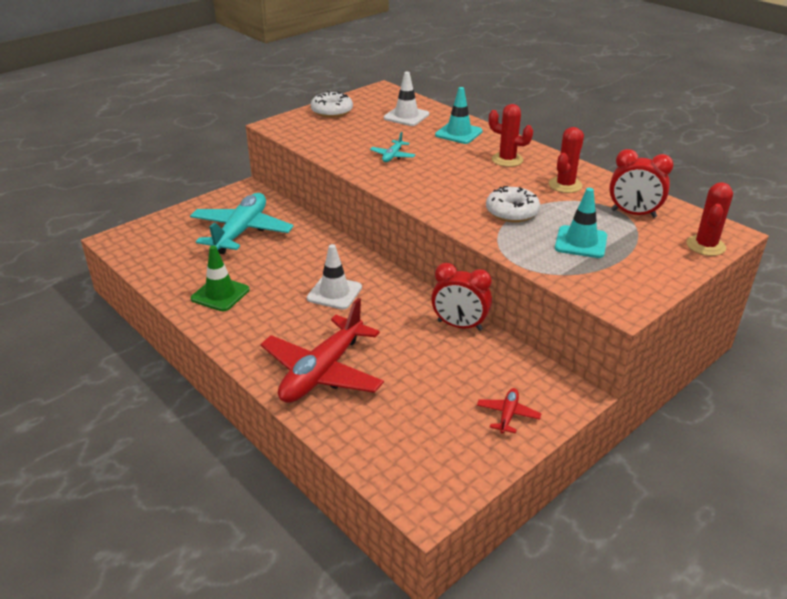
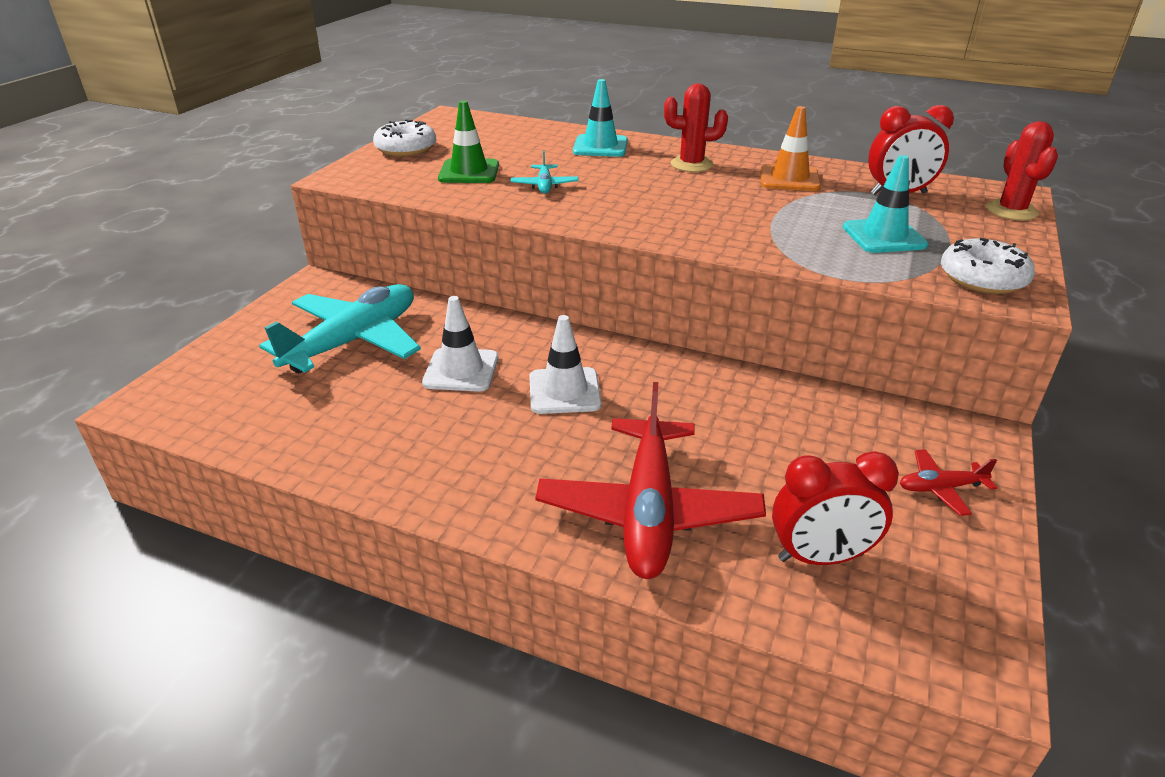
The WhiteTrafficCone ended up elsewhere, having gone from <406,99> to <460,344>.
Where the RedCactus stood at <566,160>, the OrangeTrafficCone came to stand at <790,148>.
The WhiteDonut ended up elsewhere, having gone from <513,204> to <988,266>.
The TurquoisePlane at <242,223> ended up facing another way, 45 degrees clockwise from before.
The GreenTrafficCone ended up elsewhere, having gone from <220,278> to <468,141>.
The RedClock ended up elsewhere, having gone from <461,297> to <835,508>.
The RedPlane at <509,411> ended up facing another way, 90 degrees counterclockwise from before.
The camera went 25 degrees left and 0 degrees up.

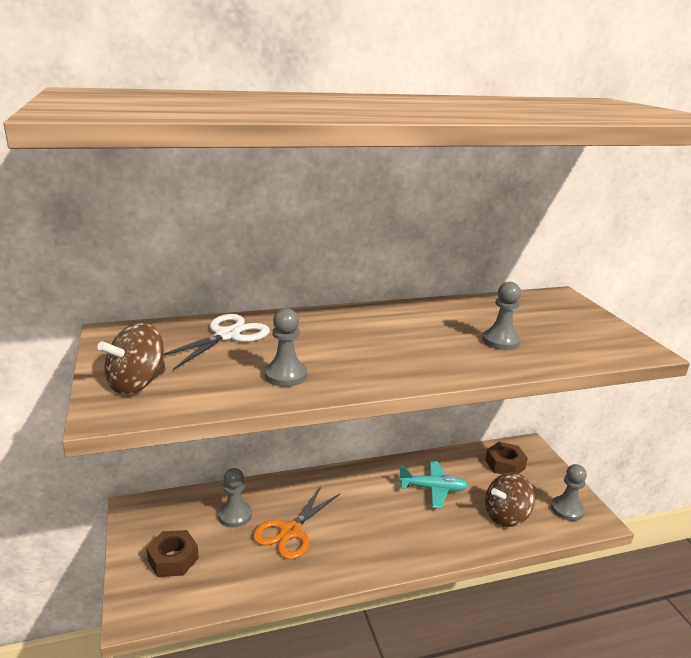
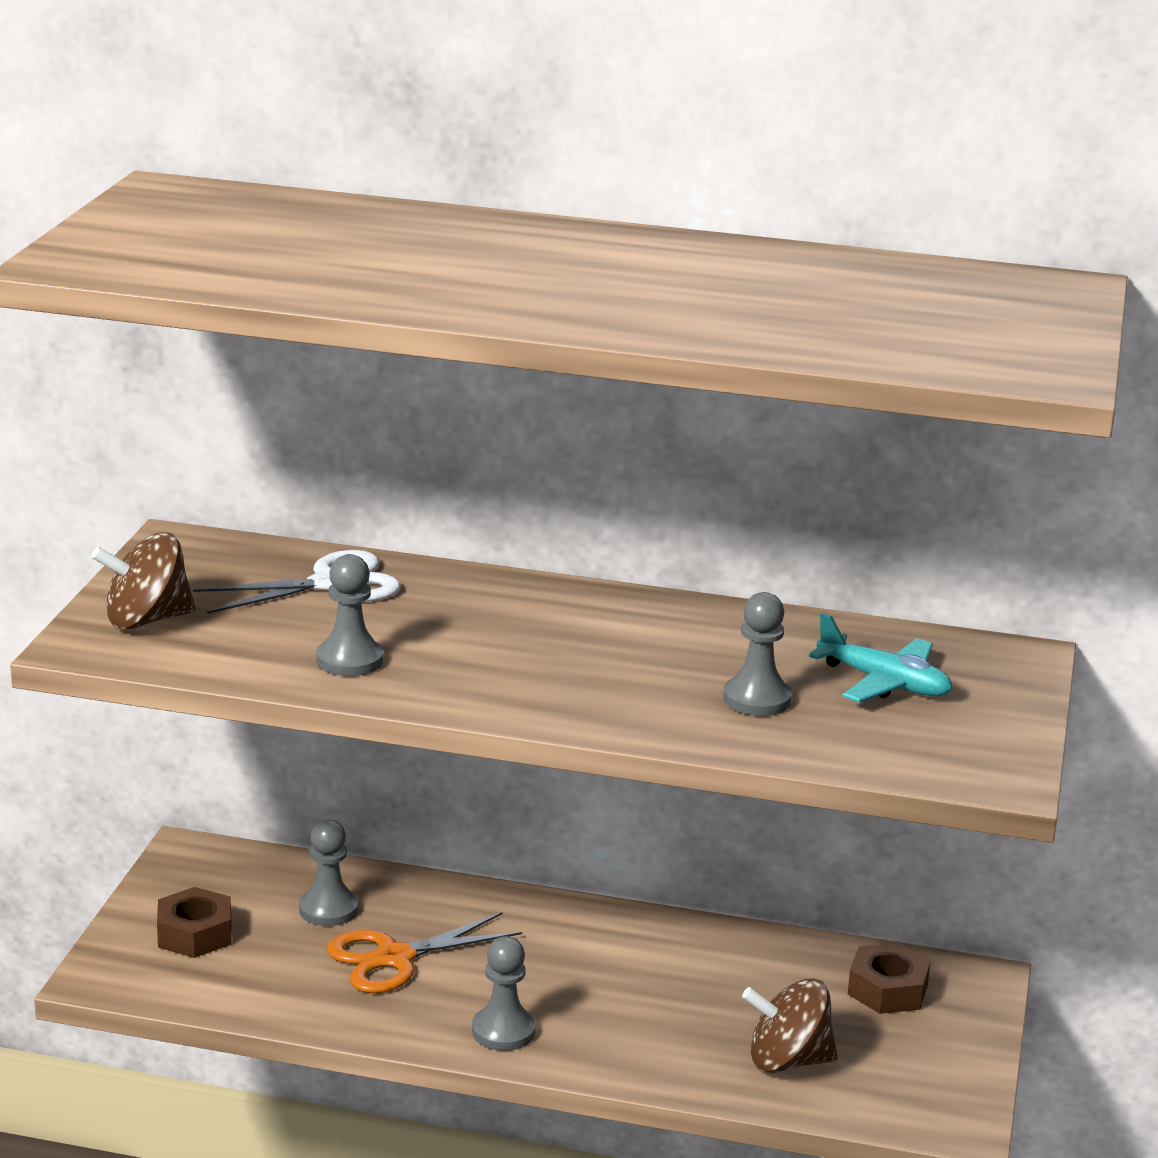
The TurquoisePlane ended up elsewhere, having gone from <433,484> to <880,658>.
The GreyPawn ended up elsewhere, having gone from <569,492> to <504,993>.
The camera went 30 degrees right and 0 degrees up.

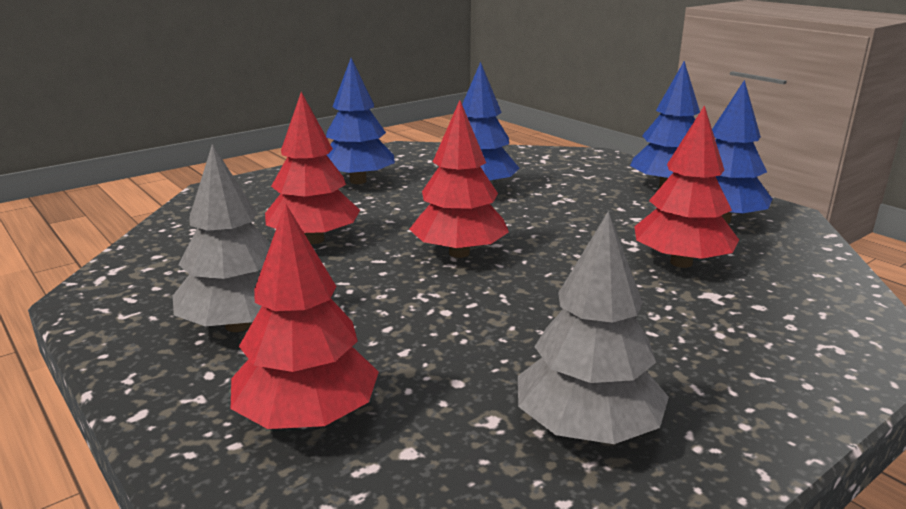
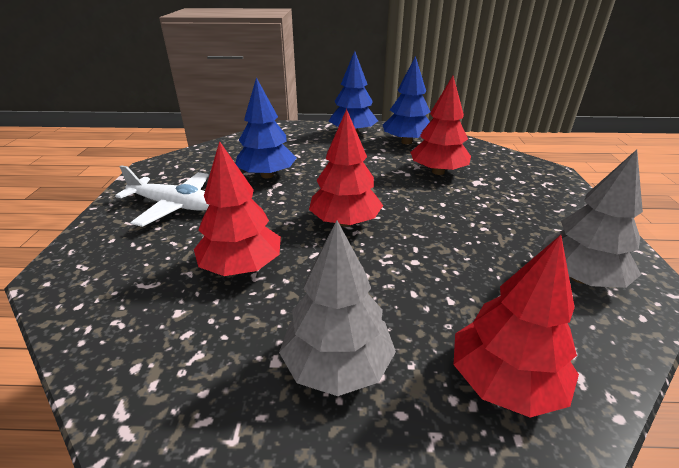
Where the BlueTree stood at <360,121>, the WhitePlane came to stand at <162,196>.
The camera went 50 degrees left and 10 degrees up.

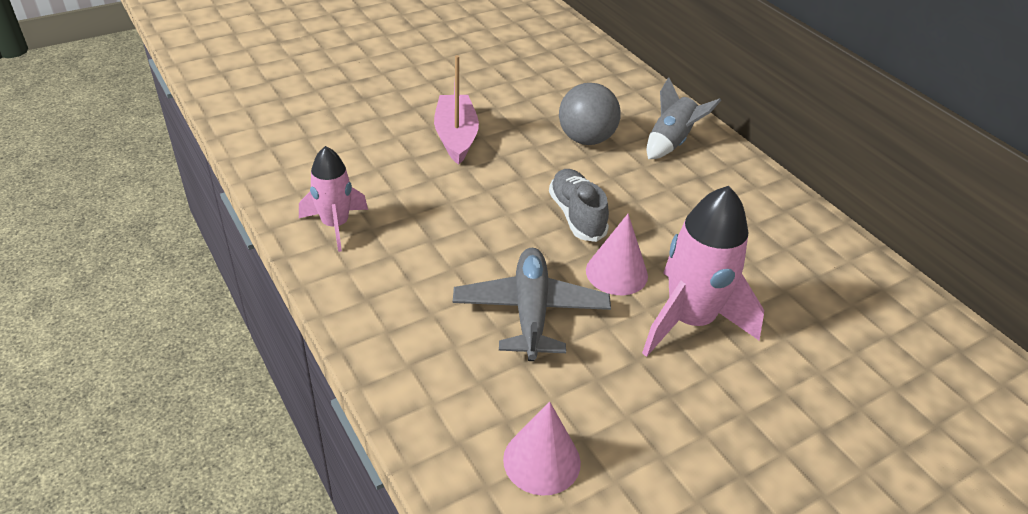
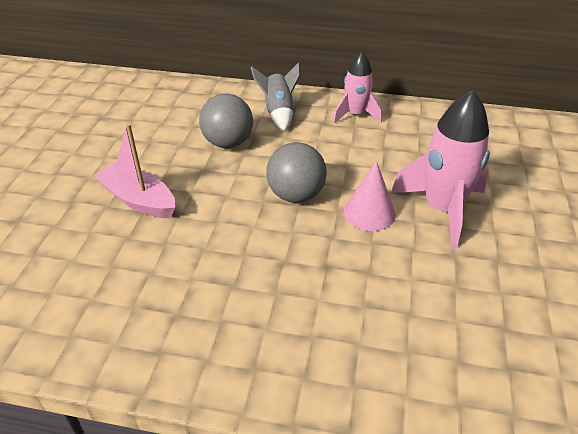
The PinkRocket ended up elsewhere, having gone from <333,199> to <357,88>.
Where the GreyShoe stood at <579,205>, the GreyBall came to stand at <296,172>.
The second view lost the GreyPlane at <532,304>.
The second view lost the PinkCone at <542,449>.
The camera went 45 degrees left and 0 degrees up.

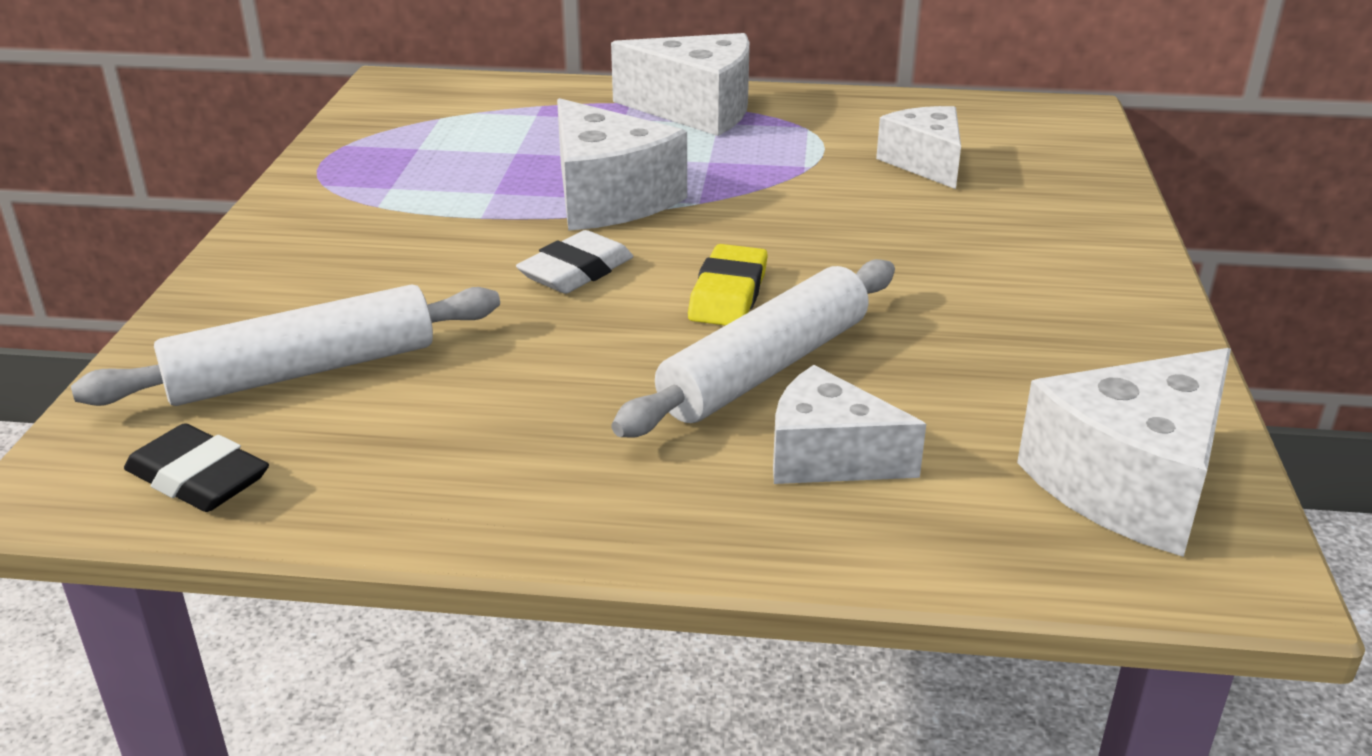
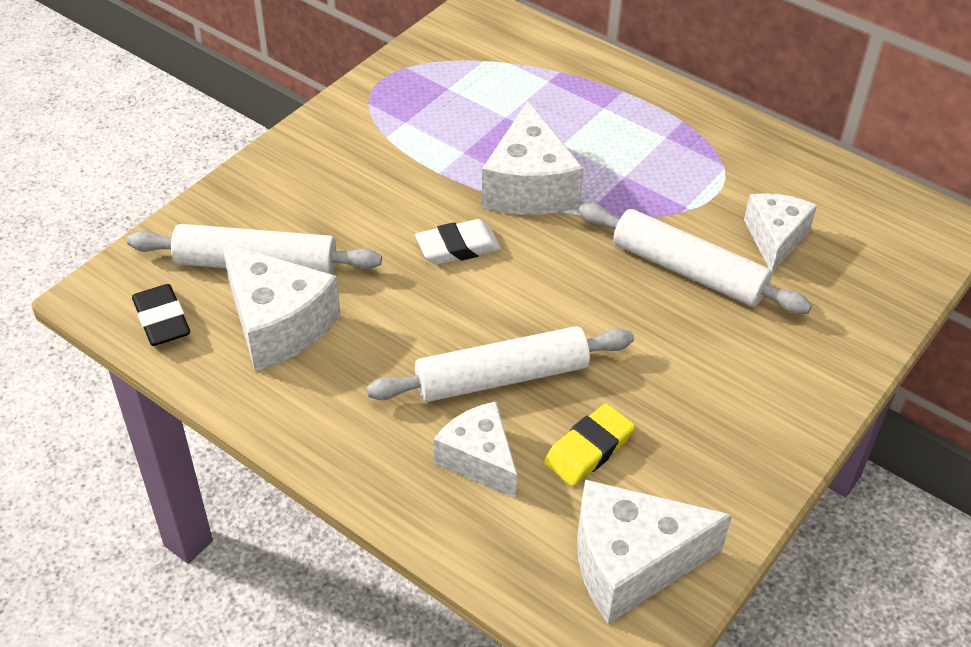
The WhiteCheese ended up elsewhere, having gone from <680,84> to <281,306>.
The YellowEraser ended up elsewhere, having gone from <728,285> to <589,444>.
The second view gained the WhiteRollingPin at <695,258>.
The camera went 30 degrees right and 15 degrees up.

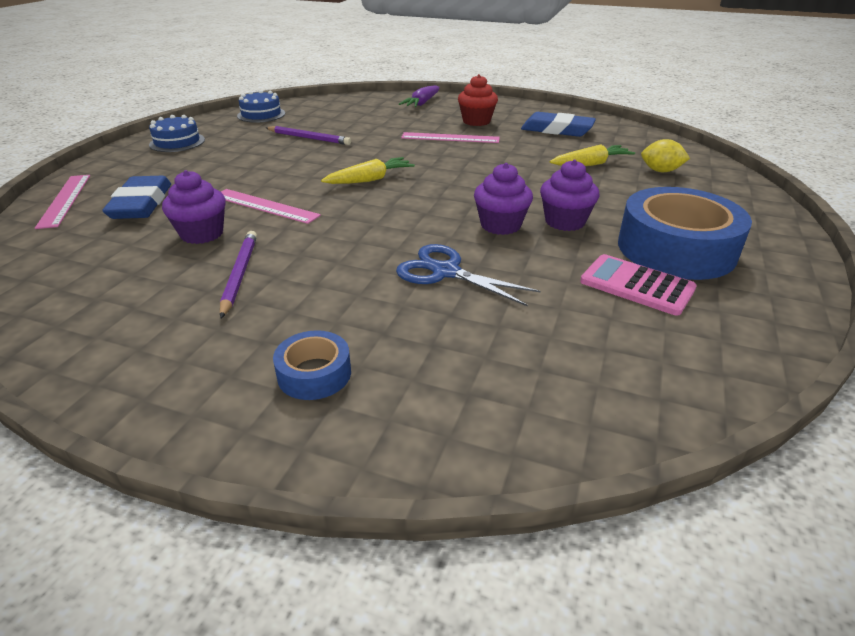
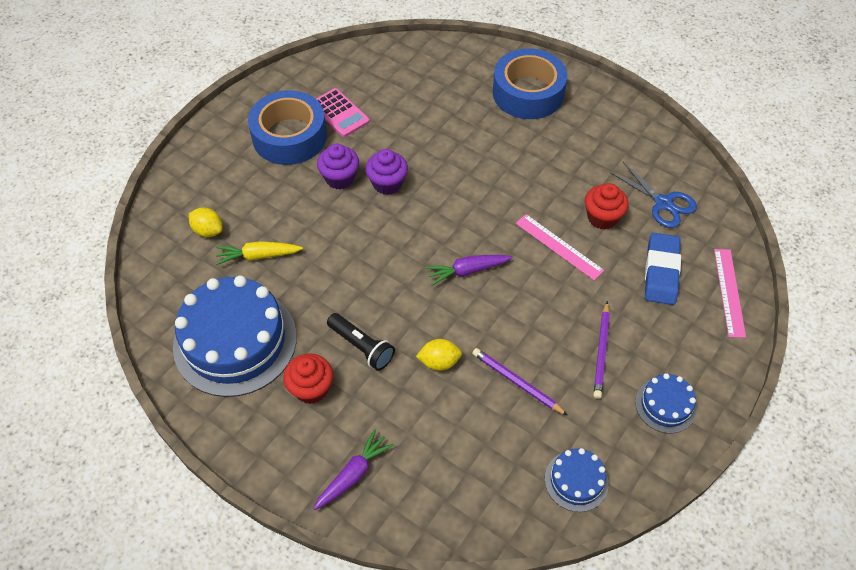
Where the BlueEraser stood at <558,124>, the BlueCake came to stand at <235,336>.
Where the PinkRuler stood at <450,137>, the BlackFlashlight came to stand at <361,342>.
What was the YellowCarrot at <368,170> turned into the PurpleCarrot at <468,270>.
What was the PurpleCupcake at <194,207> turned into the RedCupcake at <607,206>.
The PurplePencil ended up elsewhere, having gone from <238,274> to <601,350>.
The BlueScissors ended up elsewhere, having gone from <468,275> to <653,195>.
The size of the BlueTape at <312,365> changed by a factor of 2.08.
The second view gained the YellowLemon at <439,355>.
The camera went 165 degrees left and 20 degrees up.

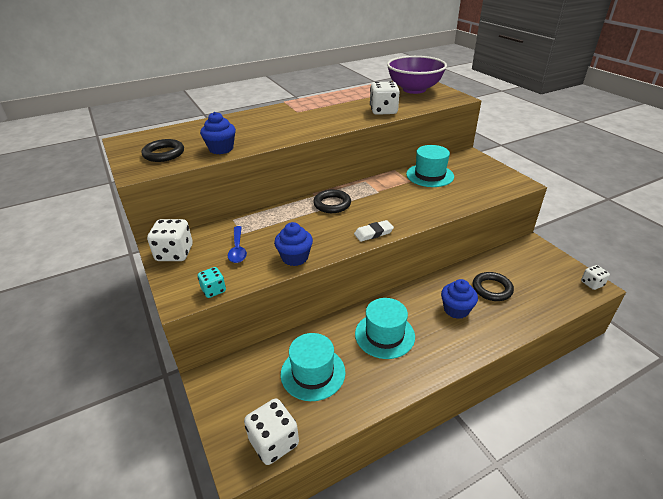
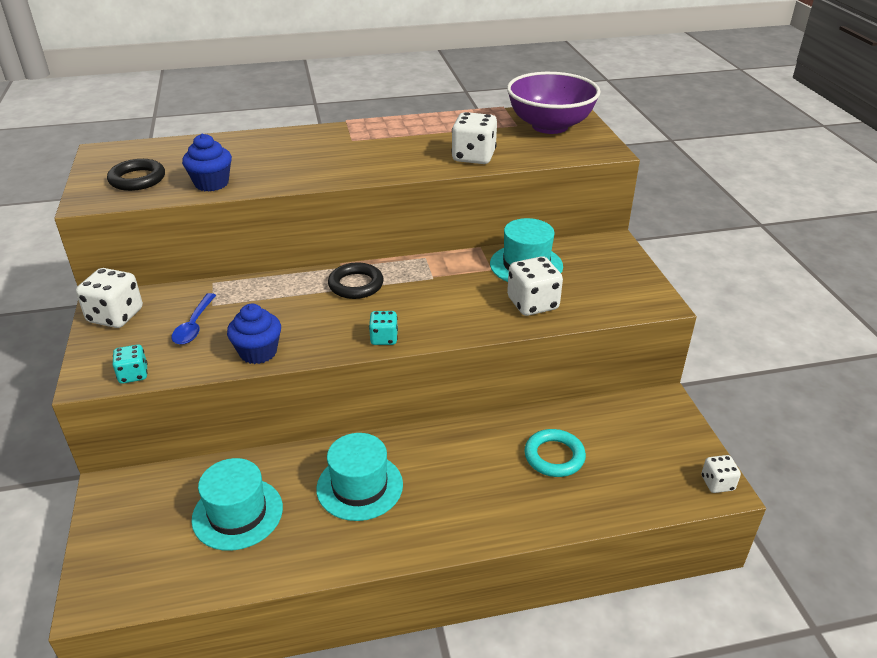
Where the WhiteEraser stood at <374,231>, the TurquoiseDice came to stand at <383,328>.
What was the BlackRing at <493,286> turned into the TurquoiseRing at <555,453>.
The second view lost the BlueCupcake at <459,299>.
The WhiteDice ended up elsewhere, having gone from <271,431> to <535,286>.
The camera went 15 degrees right and 0 degrees up.

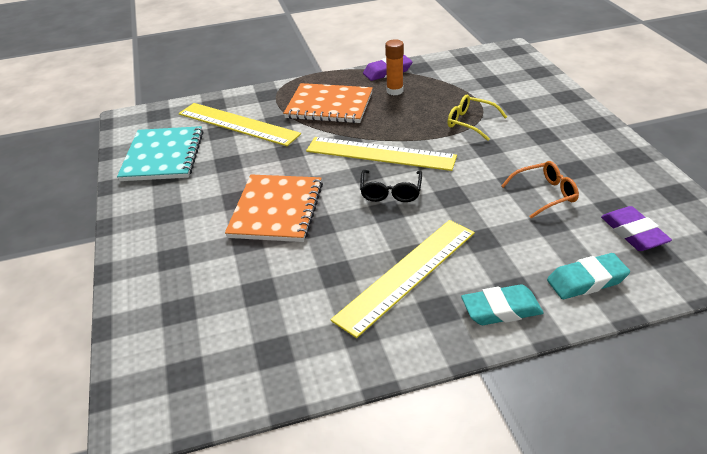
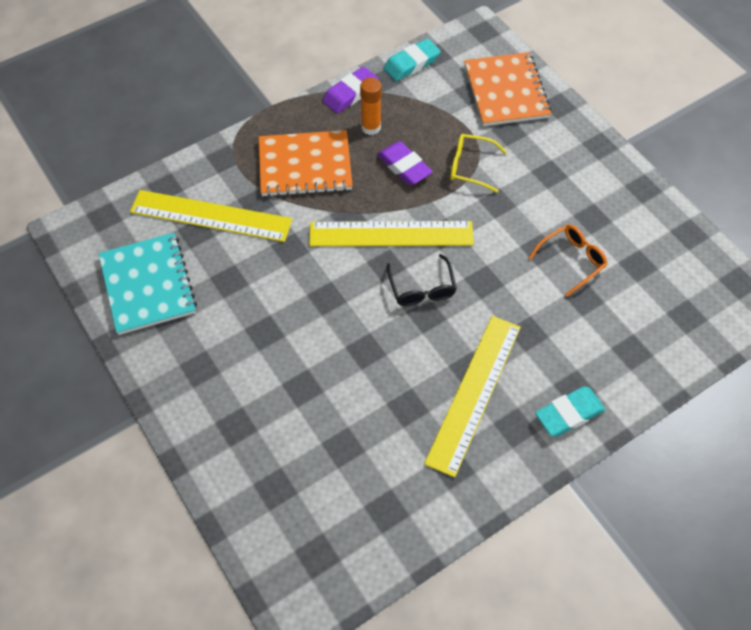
The OrangeNotebook ended up elsewhere, having gone from <274,208> to <507,89>.
The PurpleEraser ended up elsewhere, having gone from <636,228> to <405,163>.
The TurquoiseEraser ended up elsewhere, having gone from <588,276> to <412,60>.
The camera went 20 degrees left and 20 degrees up.

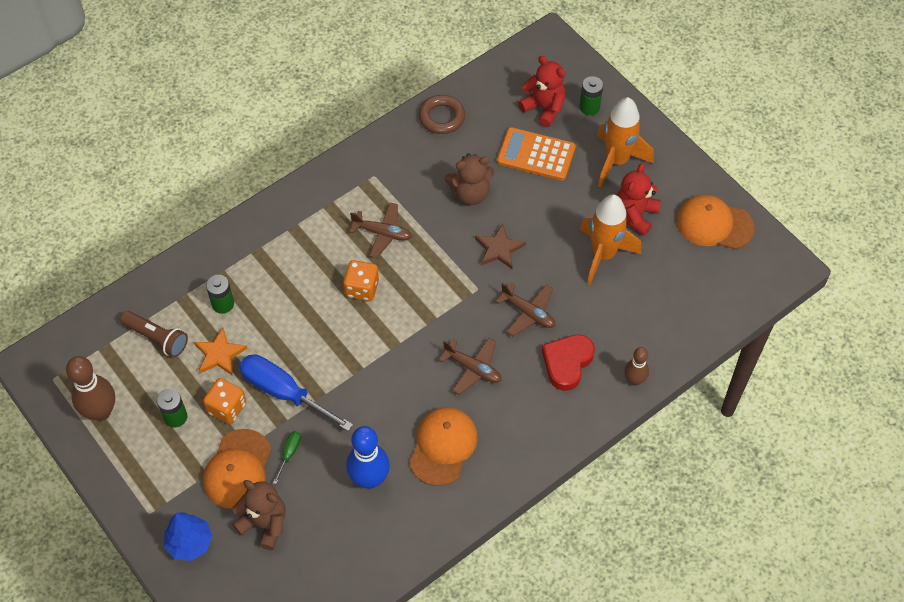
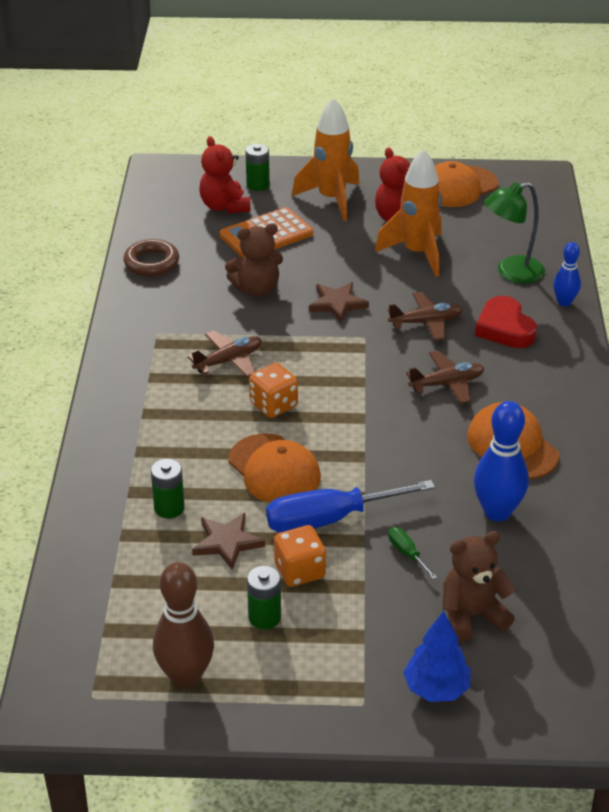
The RedTeddyBear at <542,91> ended up facing another way, 105 degrees counterclockwise from before.
The BrownTeddyBear at <469,179> ended up facing another way, 45 degrees clockwise from before.
The second view lost the BrownFlashlight at <154,334>.
What was the OrangeStar at <221,352> turned into the BrownStar at <228,541>.
What was the BrownBowlingPin at <636,366> turned into the BlueBowlingPin at <567,274>.
The OrangeCap ended up elsewhere, having gone from <237,469> to <275,468>.
The second view gained the GreenLamp at <514,232>.
The camera went 50 degrees left and 20 degrees down.

